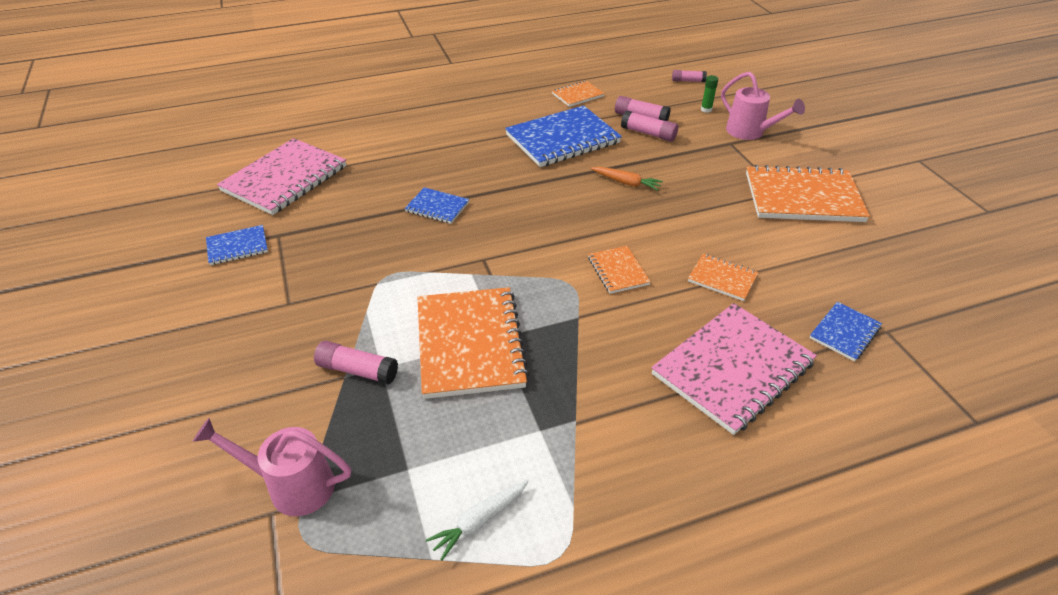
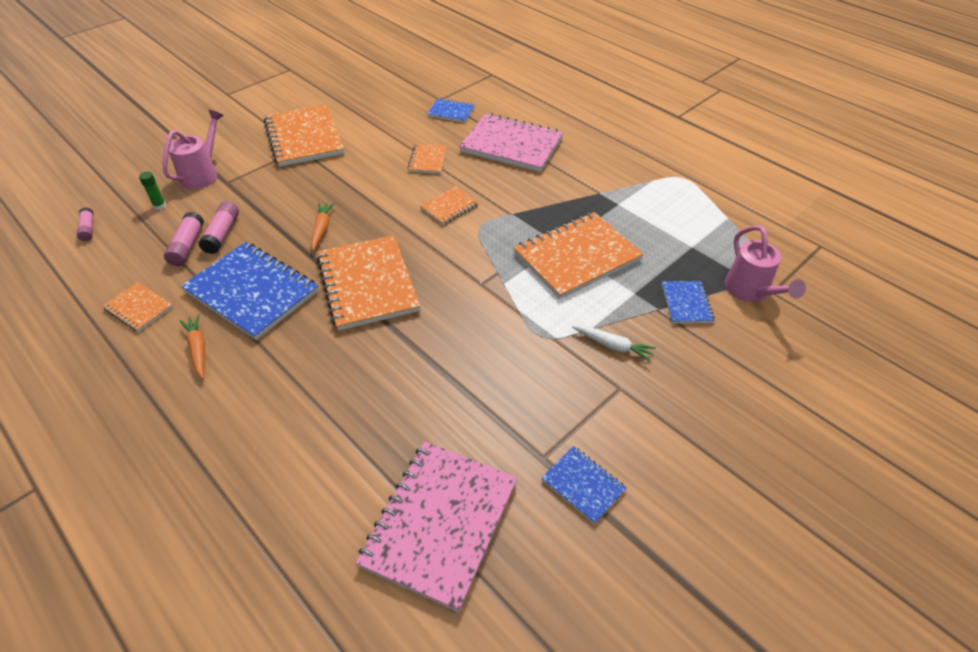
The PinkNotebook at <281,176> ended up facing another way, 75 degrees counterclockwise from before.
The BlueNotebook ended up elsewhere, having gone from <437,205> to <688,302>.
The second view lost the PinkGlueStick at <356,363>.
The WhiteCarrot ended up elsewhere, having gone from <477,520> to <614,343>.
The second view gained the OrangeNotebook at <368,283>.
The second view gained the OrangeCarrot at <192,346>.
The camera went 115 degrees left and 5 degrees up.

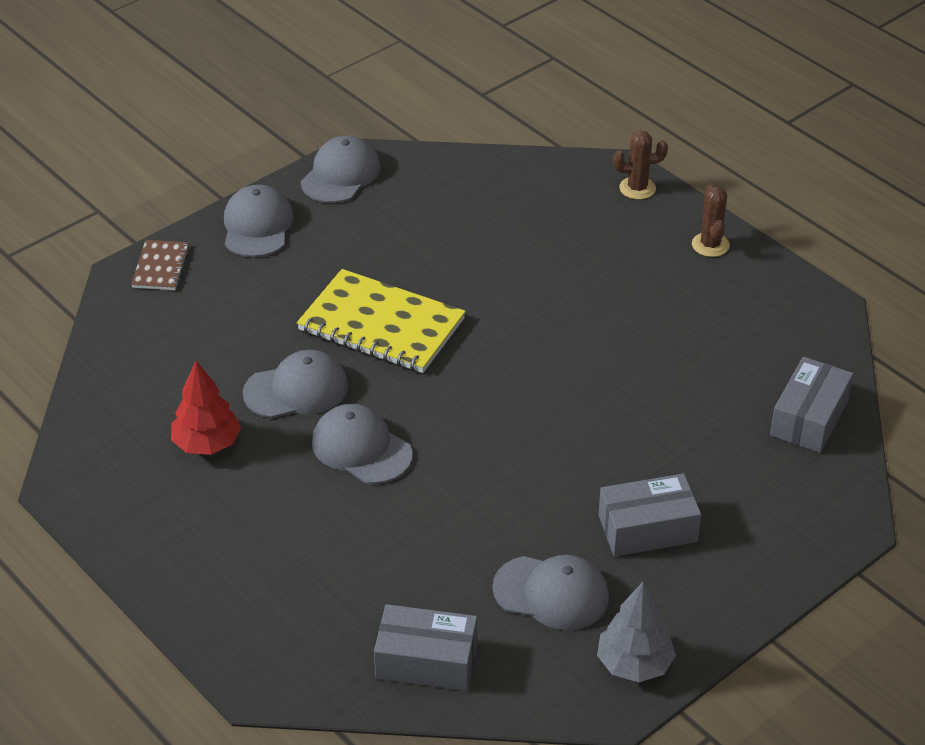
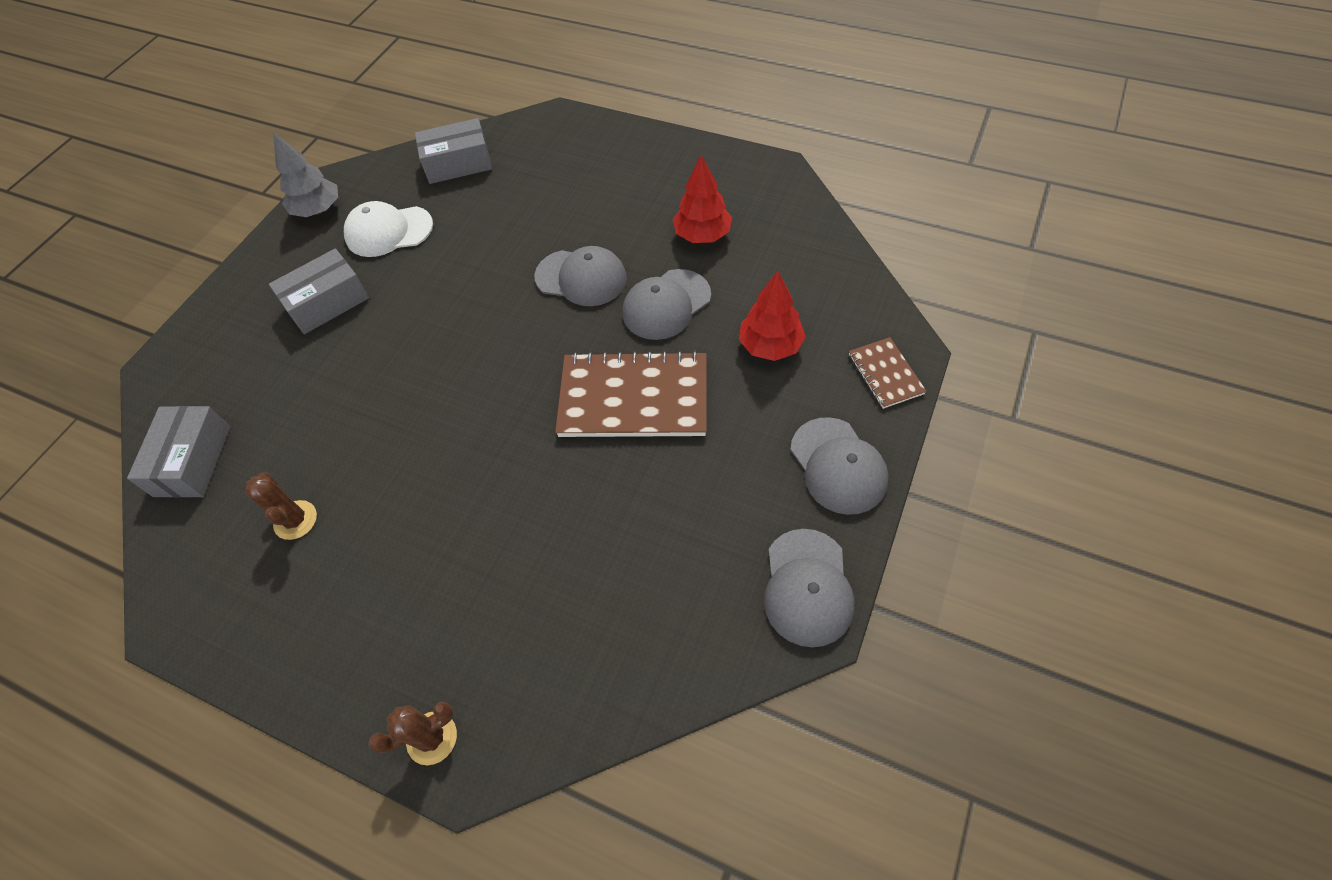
The BrownCactus ended up elsewhere, having gone from <711,220> to <281,506>.
What was the YellowNotebook at <381,321> turned into the BrownNotebook at <631,393>.
What was the GreyCap at <550,592> turned into the WhiteCap at <388,229>.
The second view gained the RedTree at <772,316>.
The camera went 160 degrees right and 15 degrees up.

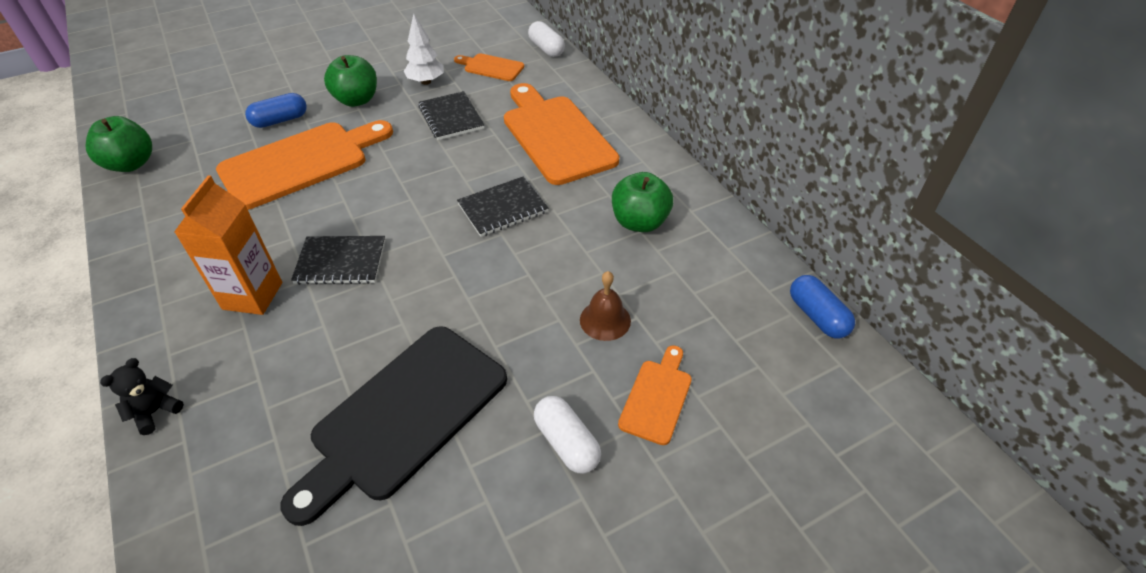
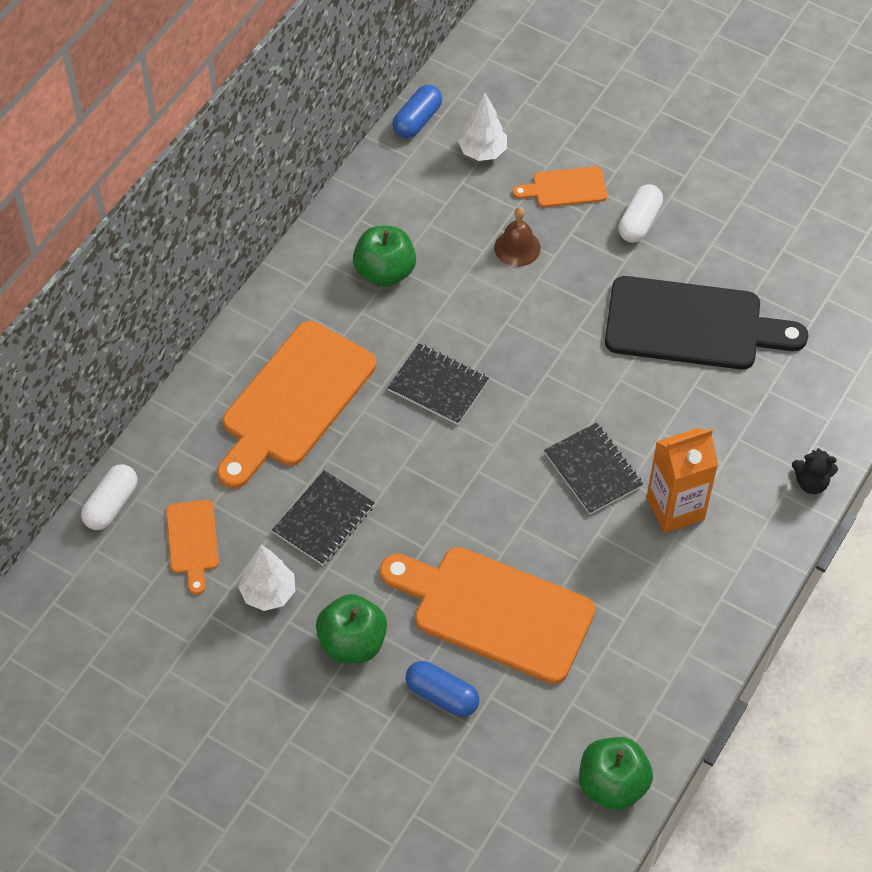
The second view gained the WhiteTree at <482,126>.
The camera went 120 degrees left and 10 degrees up.

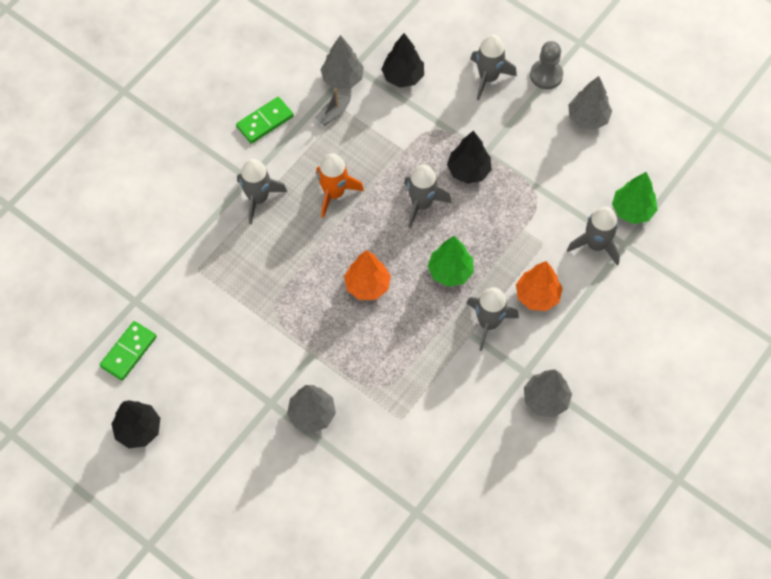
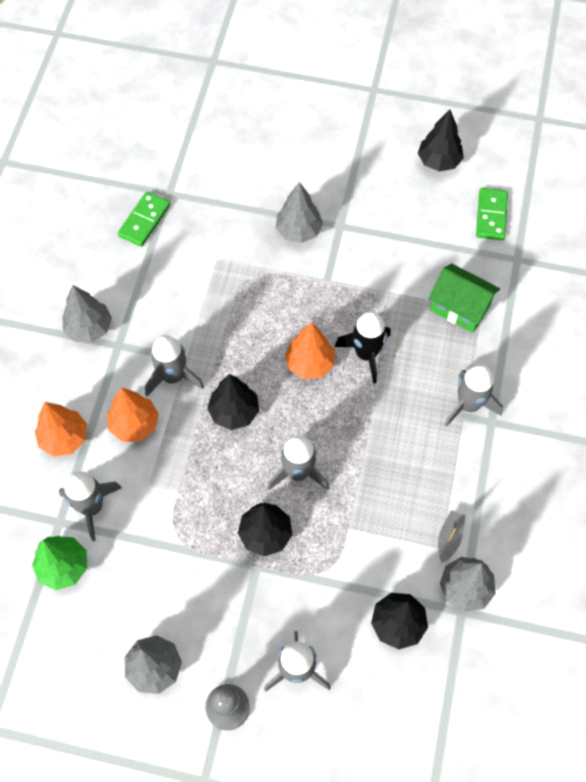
The GreenDomino ended up elsewhere, having gone from <265,120> to <144,219>.
The second view lost the OrangeRocket at <340,185>.
What was the GreenTree at <451,261> turned into the BlackTree at <233,402>.
The second view gained the GreenHouse at <464,298>.
The second view gained the BlackRocket at <363,347>.
The second view gained the OrangeTree at <61,429>.
The camera went 155 degrees right and 0 degrees up.

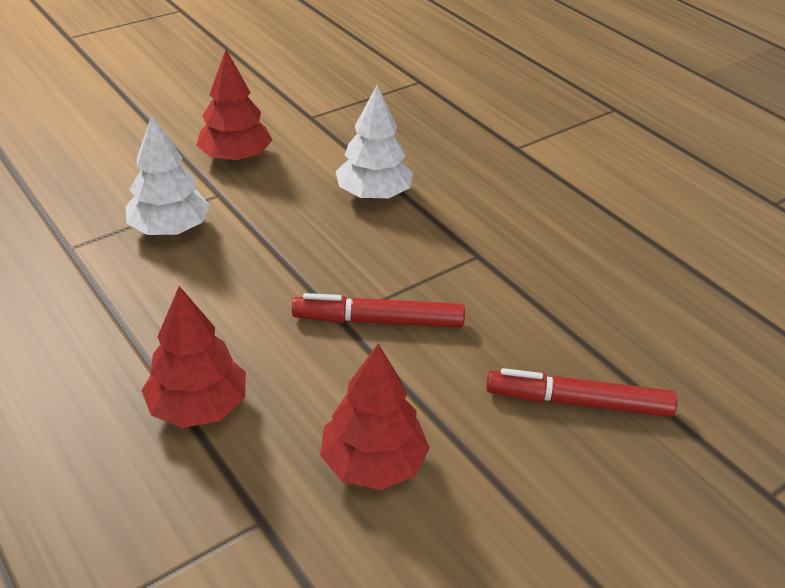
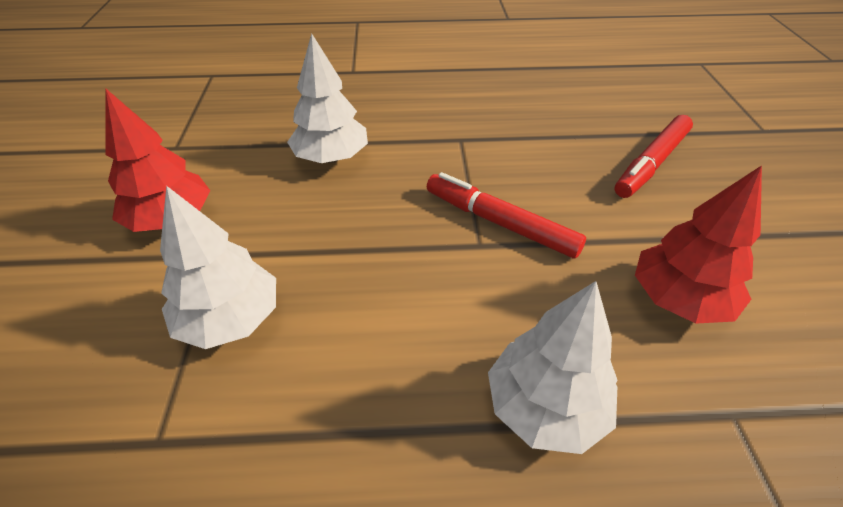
What was the RedTree at <194,357> turned into the WhiteTree at <552,367>.
The RedMarker at <378,310> ended up facing another way, 90 degrees clockwise from before.
The camera went 55 degrees left and 5 degrees up.

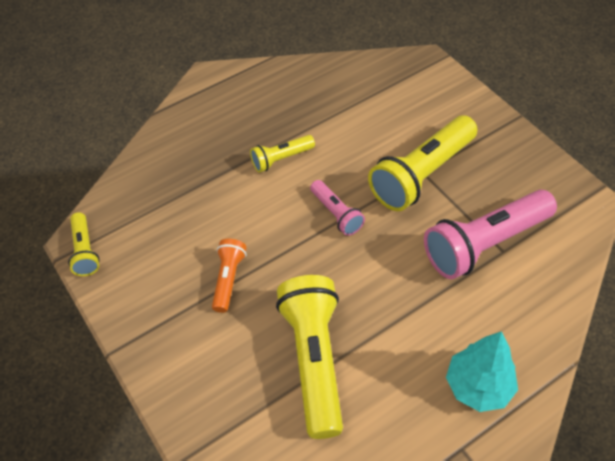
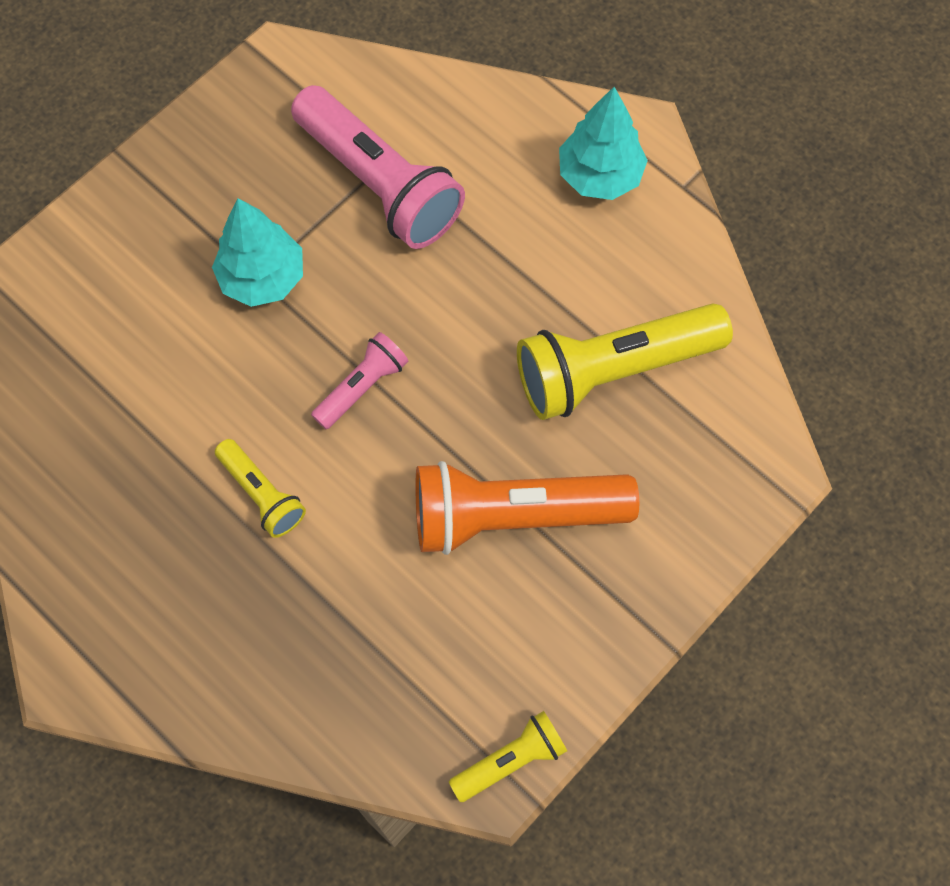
Where the YellowFlashlight stood at <422,163>, the TurquoiseTree came to stand at <257,252>.
The size of the OrangeFlashlight at <229,276> changed by a factor of 1.95.
The camera went 105 degrees left and 15 degrees up.

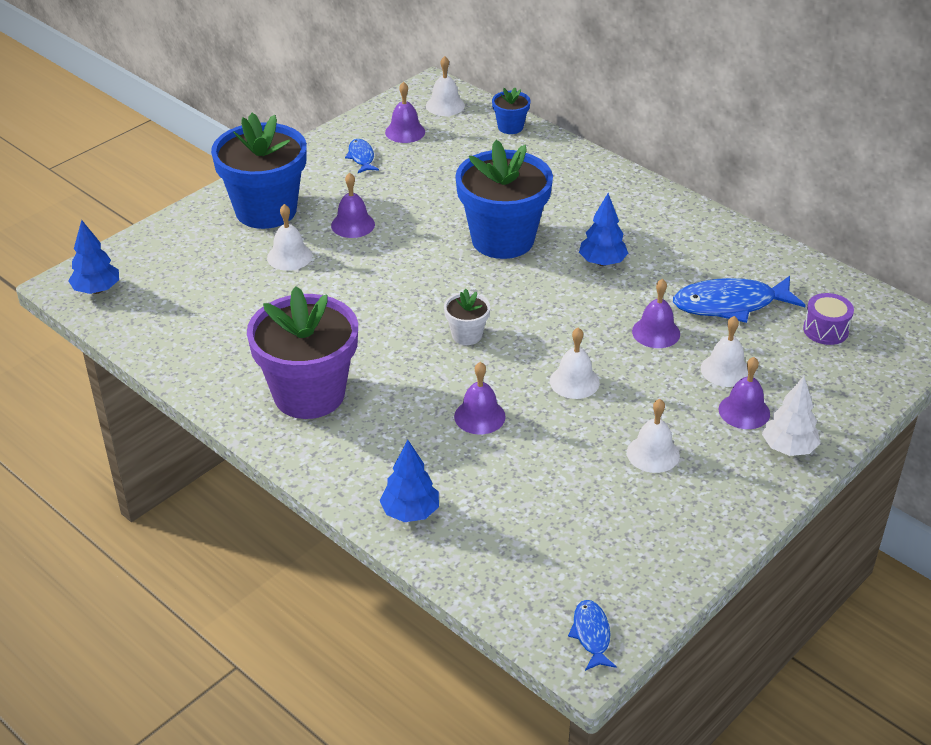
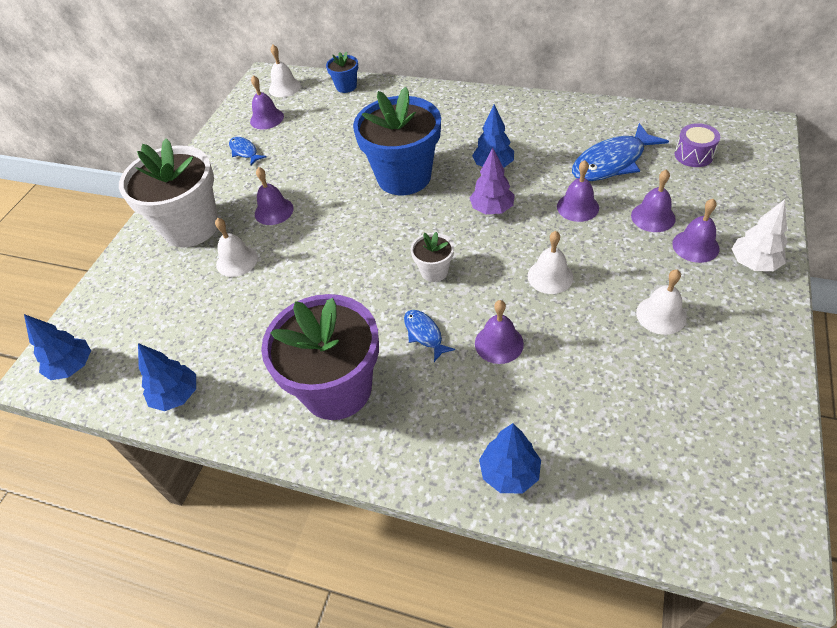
What was the BlueFlowerPot at <259,171> turned into the WhiteFlowerPot at <168,193>.
What was the WhiteBell at <724,351> turned into the PurpleBell at <653,200>.
The BlueFish ended up elsewhere, having gone from <592,635> to <429,336>.
The second view gained the PurpleTree at <492,181>.
The second view gained the BlueTree at <167,377>.
The camera went 20 degrees left and 10 degrees up.

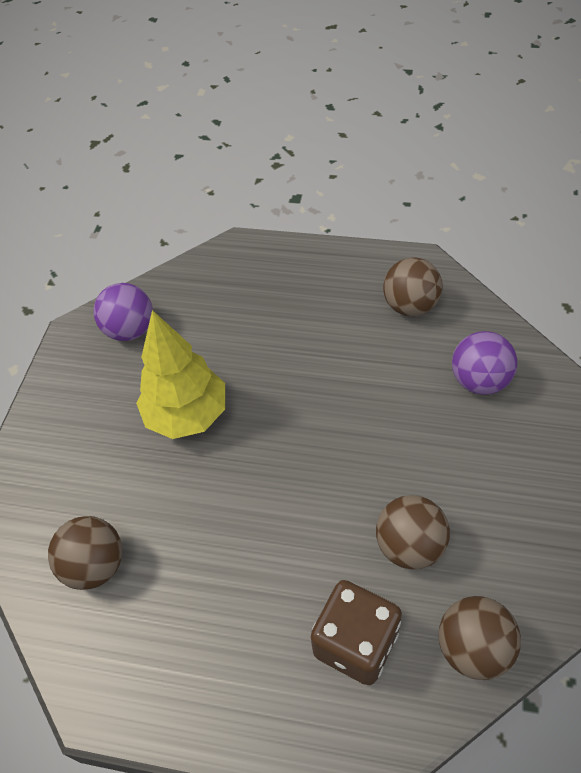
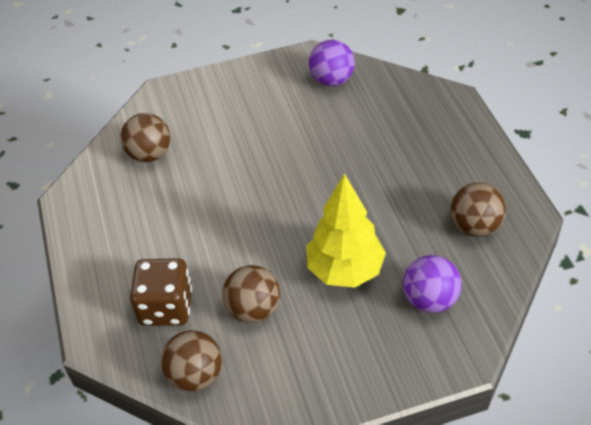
The YellowTree ended up elsewhere, having gone from <180,374> to <346,231>.
The camera went 60 degrees right and 5 degrees down.

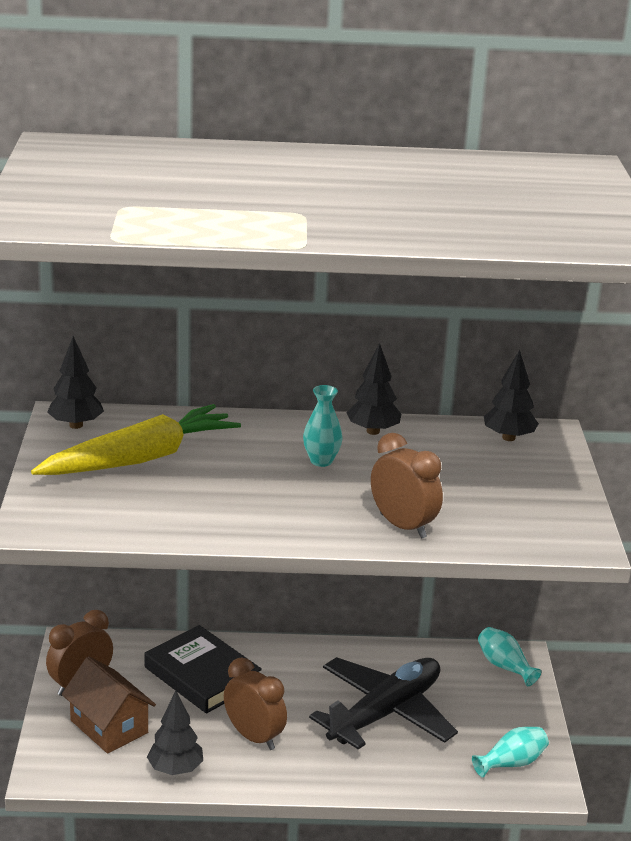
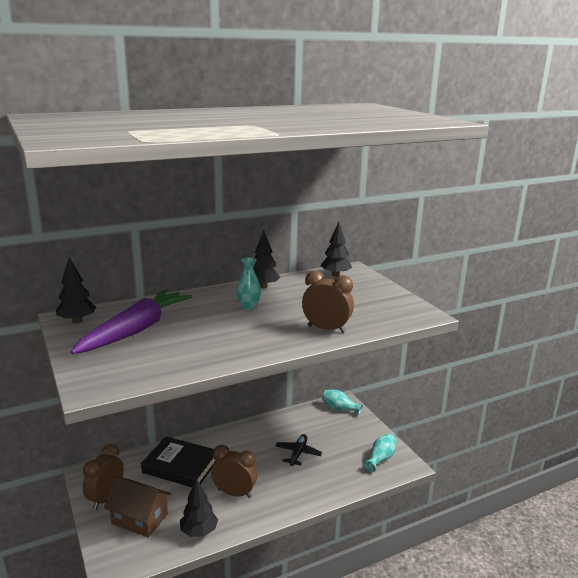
What was the YellowCarrot at <136,439> turned into the PurpleCarrot at <131,321>.
The size of the BlackPlane at <383,703> changed by a factor of 0.49.
The camera went 25 degrees left and 5 degrees down.

